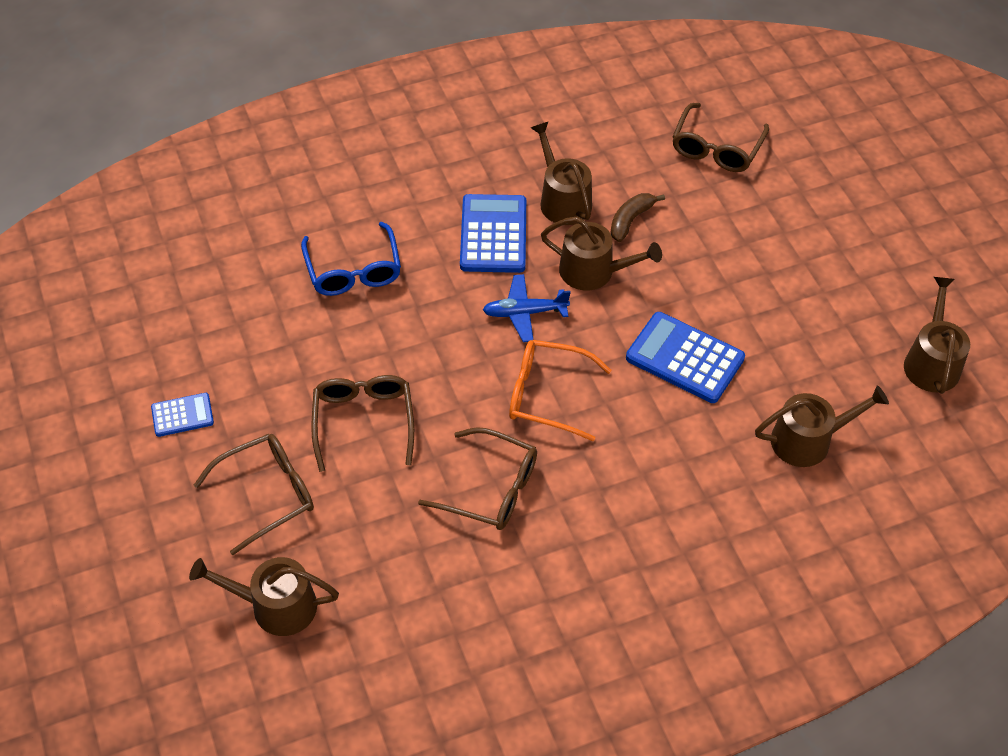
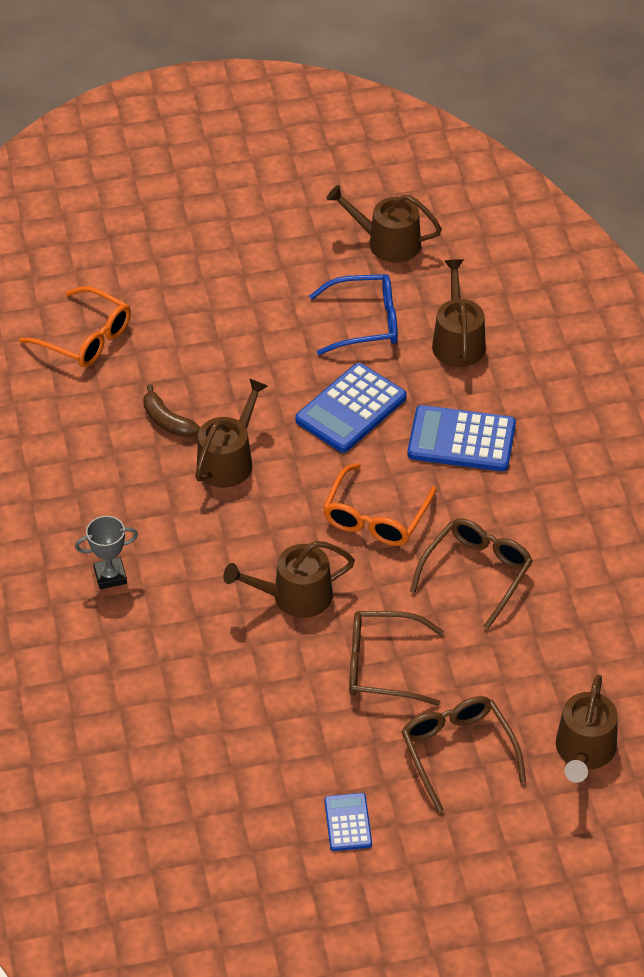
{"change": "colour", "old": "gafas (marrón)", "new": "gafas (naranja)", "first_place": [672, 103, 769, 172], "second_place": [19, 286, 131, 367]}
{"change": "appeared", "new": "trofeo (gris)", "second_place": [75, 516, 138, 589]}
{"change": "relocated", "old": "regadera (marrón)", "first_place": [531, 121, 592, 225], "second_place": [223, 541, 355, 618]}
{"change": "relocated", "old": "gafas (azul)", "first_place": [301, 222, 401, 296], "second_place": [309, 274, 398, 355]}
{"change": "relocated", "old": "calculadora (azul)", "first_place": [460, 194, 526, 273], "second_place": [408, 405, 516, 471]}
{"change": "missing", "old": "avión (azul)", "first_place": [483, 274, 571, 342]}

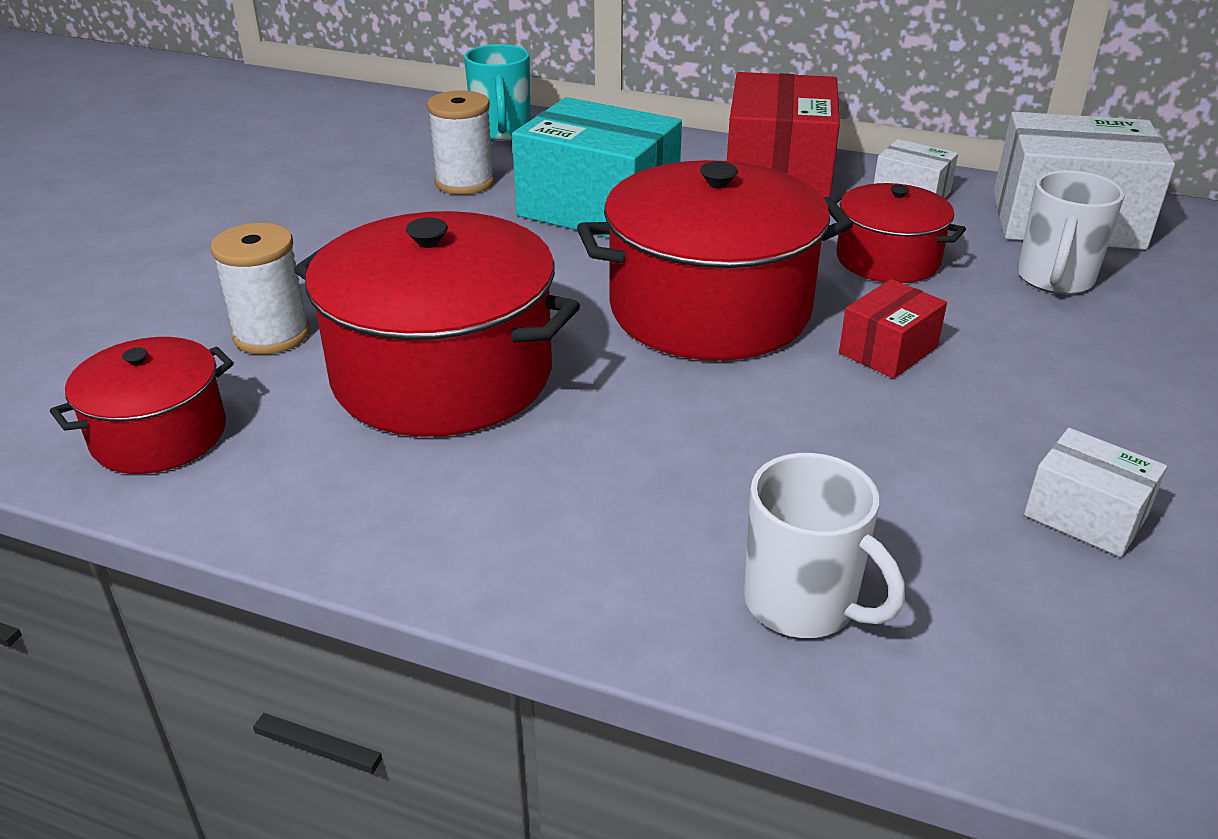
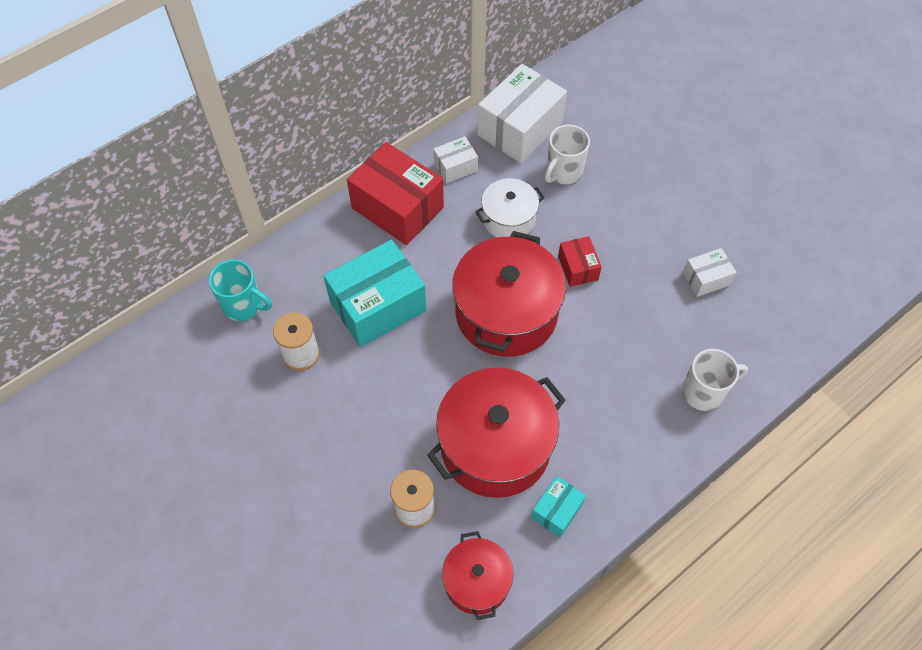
{"change": "colour", "old": "olla (rojo)", "new": "olla (blanco)", "first_place": [833, 183, 966, 283], "second_place": [475, 178, 544, 238]}
{"change": "appeared", "new": "caja (turquesa)", "second_place": [531, 476, 586, 538]}
{"change": "spun", "old": "taza (blanco)", "first_place": [1018, 170, 1125, 295], "second_place": [545, 125, 590, 184], "degrees": 75}

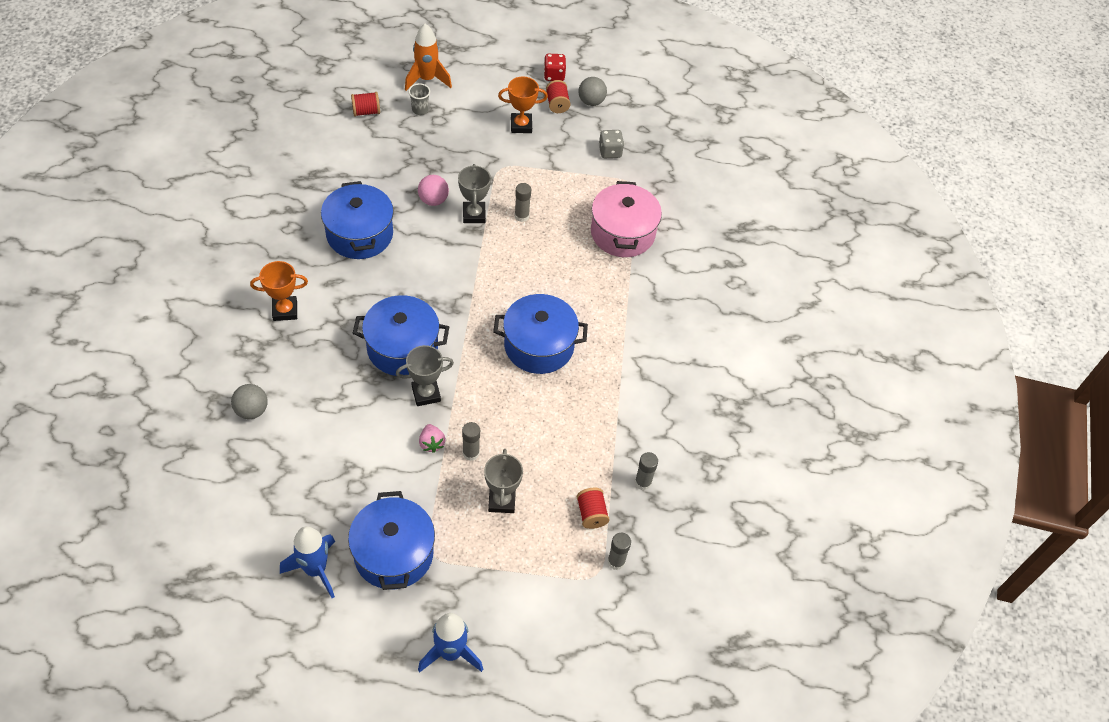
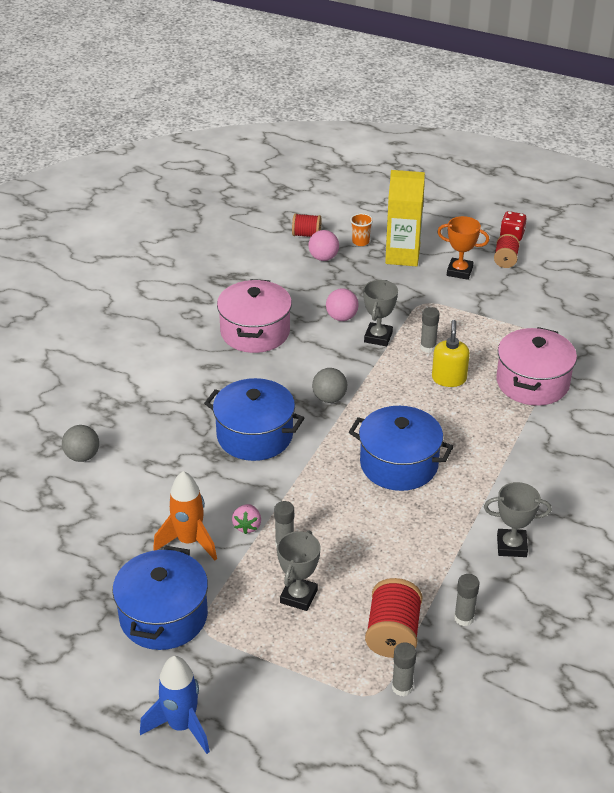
{"change": "relocated", "old": "cohete (naranja)", "first_place": [405, 24, 452, 91], "second_place": [153, 471, 217, 560]}
{"change": "colour", "old": "olla (azul)", "new": "olla (rosa)", "first_place": [321, 181, 394, 259], "second_place": [217, 279, 292, 353]}
{"change": "appeared", "new": "pelota (rosa)", "second_place": [308, 230, 339, 261]}
{"change": "relocated", "old": "pelota (gris)", "first_place": [578, 77, 607, 106], "second_place": [312, 368, 347, 403]}
{"change": "colour", "old": "vaso (gris)", "new": "vaso (naranja)", "first_place": [408, 83, 430, 115], "second_place": [350, 213, 373, 246]}
{"change": "size", "old": "carrete (rojo)", "first_place": [577, 488, 610, 529], "second_place": [365, 578, 423, 658], "factor": 1.61}
{"change": "appeared", "new": "cartón de leche (amarillo)", "second_place": [385, 170, 425, 266]}
{"change": "appeared", "new": "dispensador de jabón (amarillo)", "second_place": [432, 320, 470, 387]}
{"change": "relocated", "old": "trofeo (gris)", "first_place": [396, 345, 454, 406], "second_place": [484, 482, 552, 557]}
{"change": "missing", "old": "trofeo (naranja)", "first_place": [250, 261, 308, 321]}
{"change": "missing", "old": "cohete (azul)", "first_place": [280, 526, 335, 598]}
{"change": "missing", "old": "dado (gris)", "first_place": [599, 130, 624, 158]}

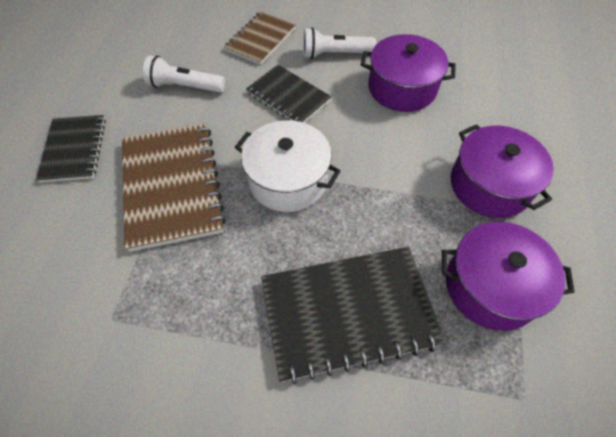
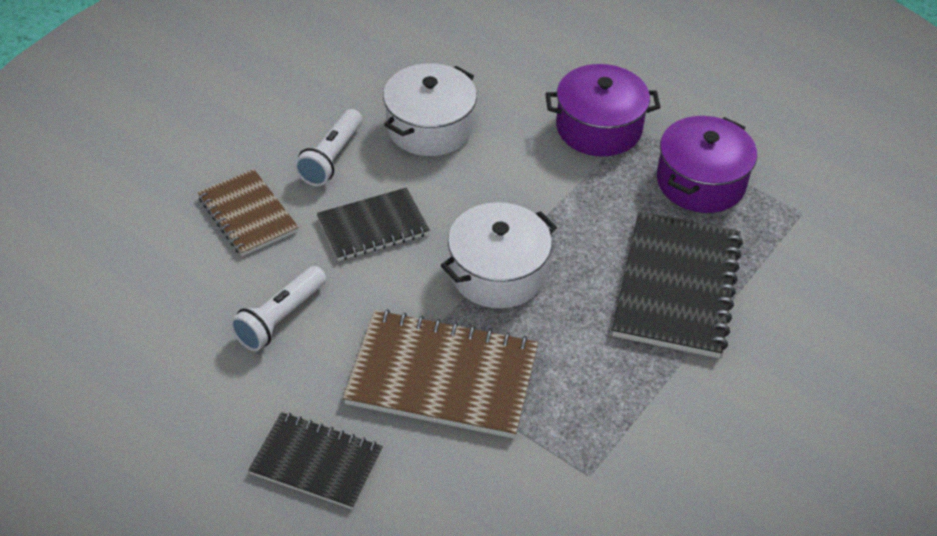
{"change": "colour", "old": "olla (morado)", "new": "olla (blanco)", "first_place": [361, 34, 456, 112], "second_place": [383, 63, 477, 156]}

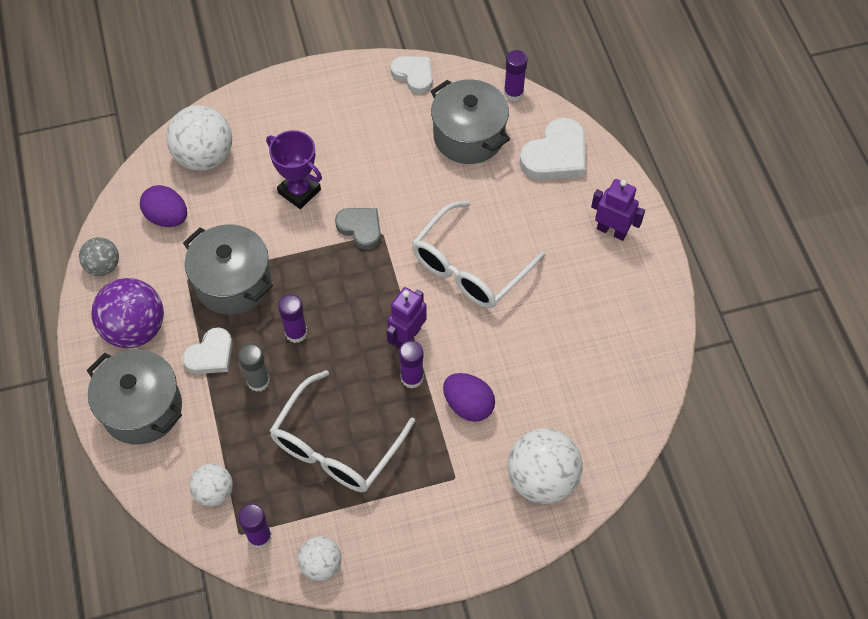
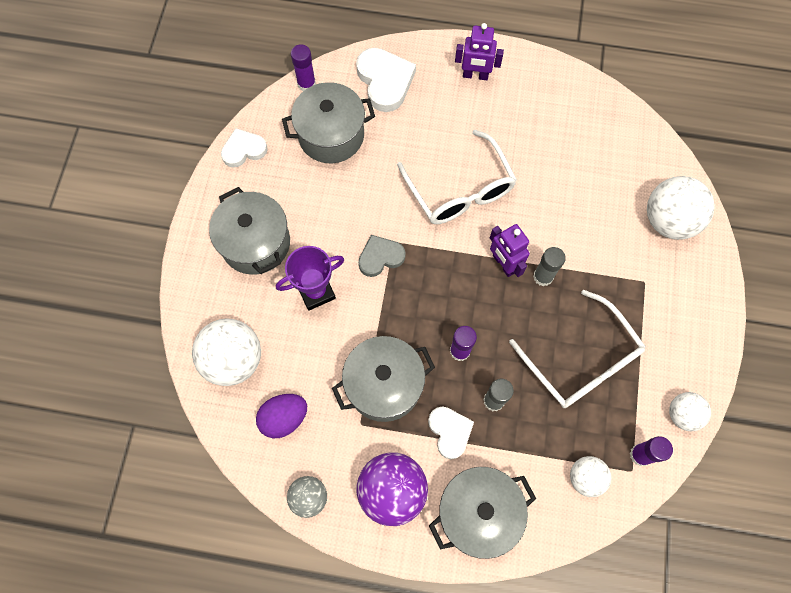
{"change": "appeared", "new": "olla (gris)", "second_place": [209, 187, 290, 275]}
{"change": "spun", "old": "robot (morado)", "first_place": [591, 179, 645, 241], "second_place": [455, 23, 504, 80], "degrees": -135}
{"change": "colour", "old": "barra de pegamento (morado)", "new": "barra de pegamento (gris)", "first_place": [399, 340, 424, 388], "second_place": [533, 247, 566, 286]}
{"change": "missing", "old": "huevo (morado)", "first_place": [443, 373, 495, 422]}

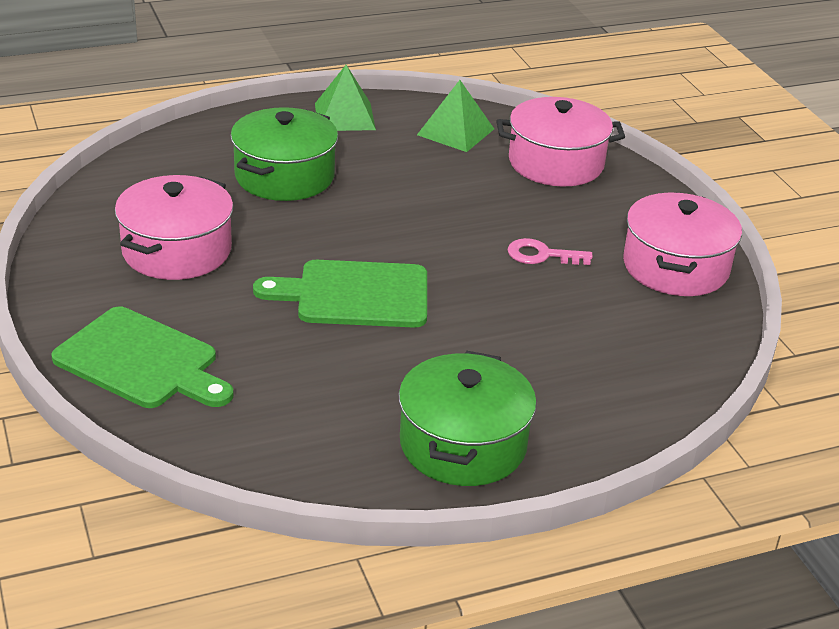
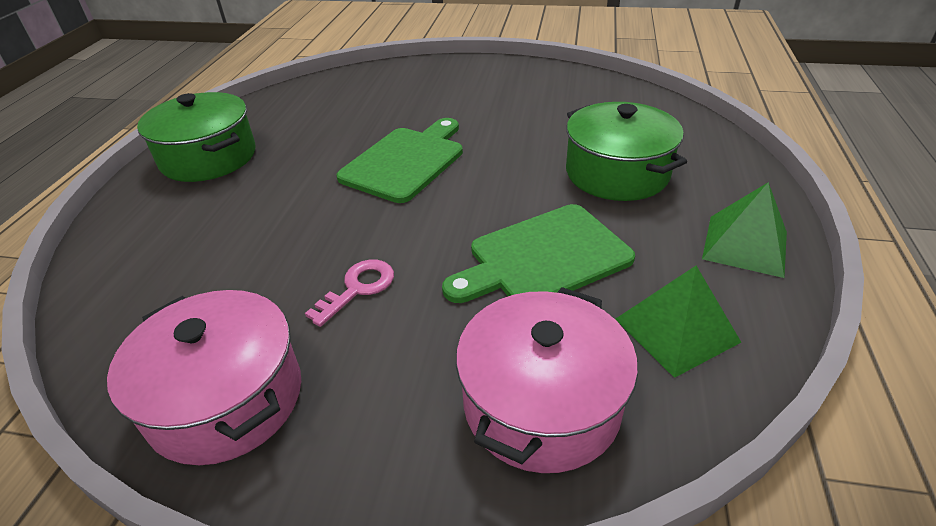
{"change": "relocated", "old": "tabla de cortar (verde)", "first_place": [51, 307, 233, 408], "second_place": [442, 204, 635, 303]}
{"change": "missing", "old": "olla (rosa)", "first_place": [115, 175, 233, 280]}

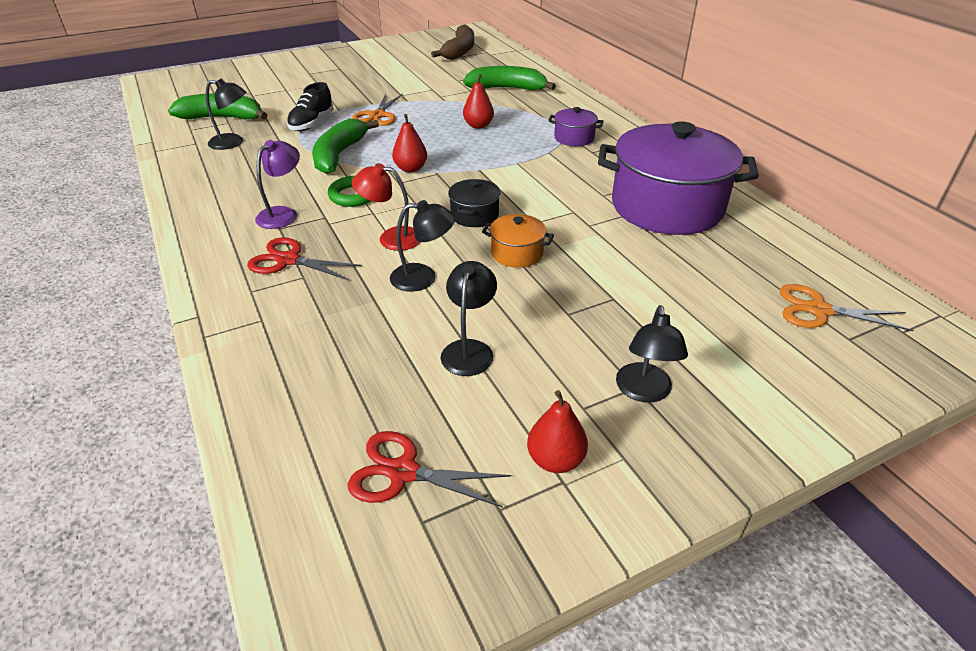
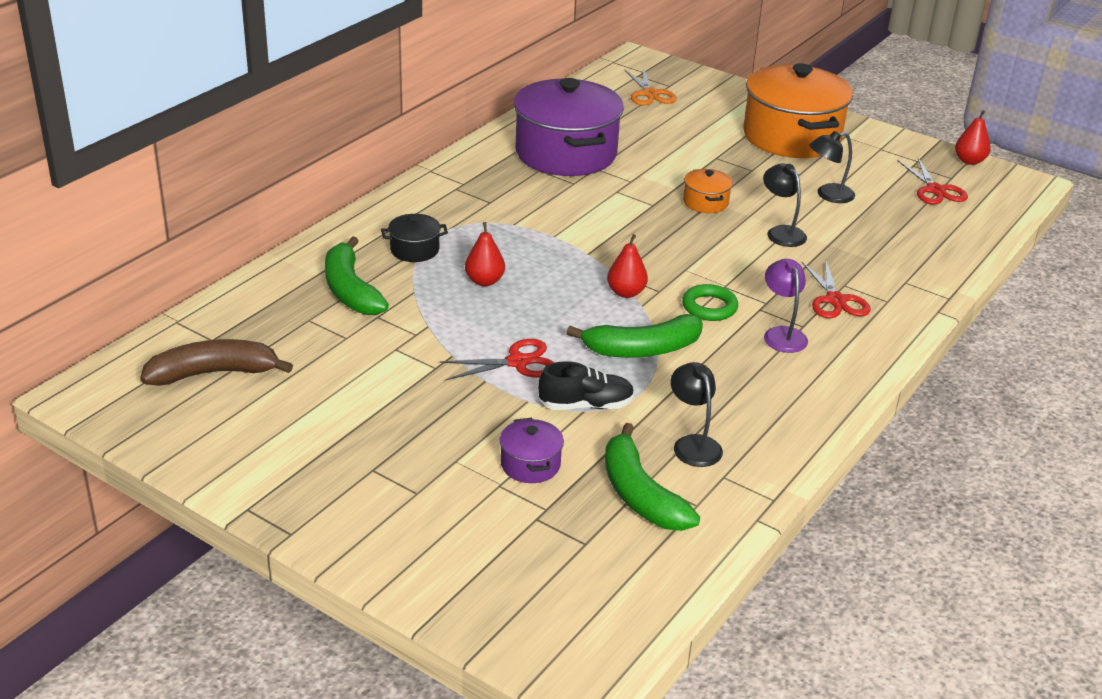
{"change": "relocated", "old": "olla (negro)", "first_place": [448, 179, 501, 227], "second_place": [381, 214, 448, 262]}
{"change": "colour", "old": "tijeras (naranja)", "new": "tijeras (rojo)", "first_place": [352, 94, 403, 126], "second_place": [439, 339, 554, 380]}
{"change": "relocated", "old": "olla (morado)", "first_place": [548, 107, 603, 146], "second_place": [499, 418, 564, 483]}
{"change": "exchanged", "old": "lámpara (negro)", "new": "olla (naranja)", "first_place": [616, 305, 688, 403], "second_place": [743, 63, 853, 158]}
{"change": "spun", "old": "lámpara (morado)", "first_place": [255, 140, 300, 229], "second_place": [764, 259, 808, 353], "degrees": 75}
{"change": "relocated", "old": "pera (rojo)", "first_place": [527, 390, 588, 473], "second_place": [955, 110, 991, 165]}
{"change": "missing", "old": "lámpara (rojo)", "first_place": [352, 163, 420, 251]}

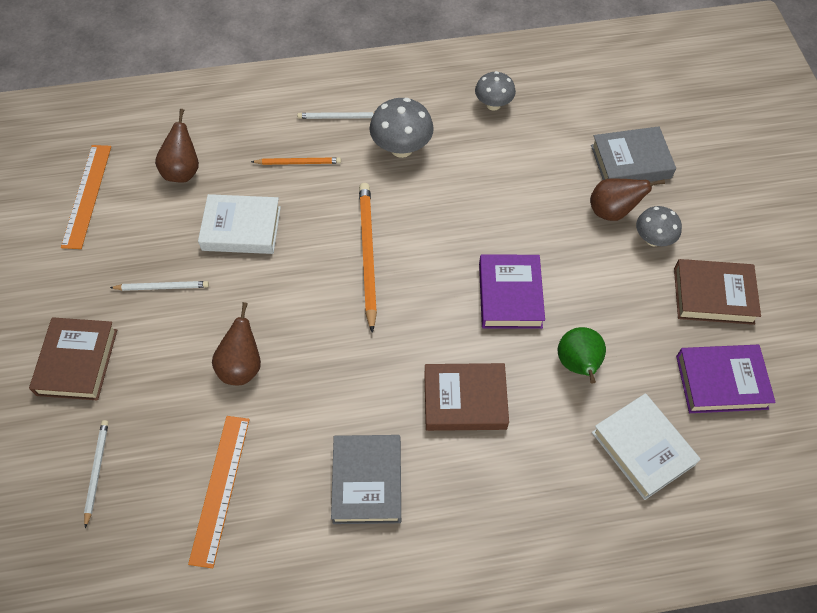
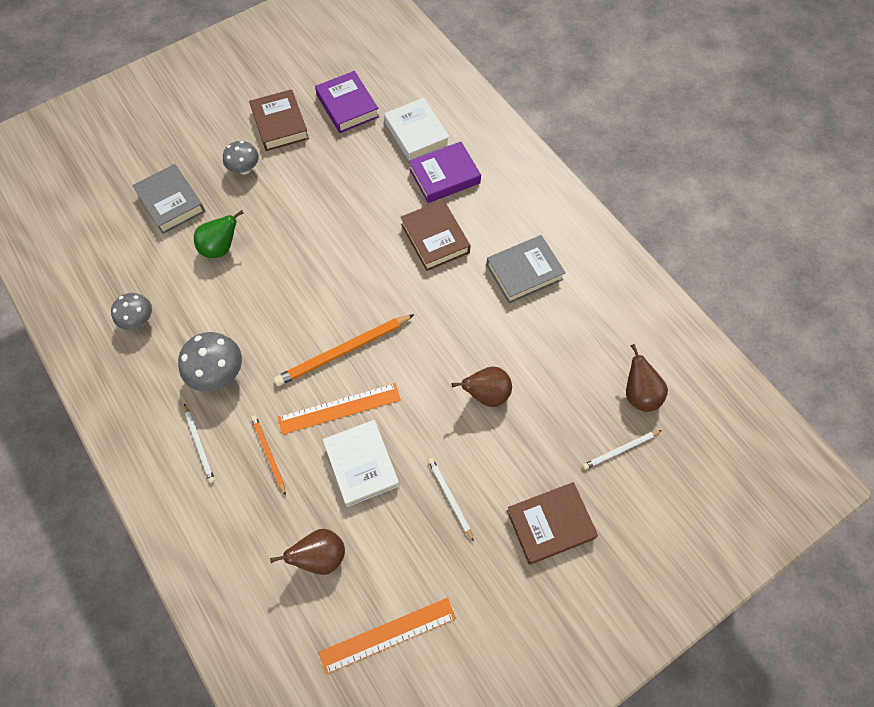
{"change": "relocated", "old": "pera (verde)", "first_place": [558, 327, 606, 384], "second_place": [194, 210, 244, 258]}
{"change": "relocated", "old": "regla (naranja)", "first_place": [188, 416, 250, 568], "second_place": [278, 383, 401, 435]}
{"change": "spun", "old": "libro (blanco)", "first_place": [592, 393, 701, 500], "second_place": [384, 98, 450, 160], "degrees": -60}
{"change": "relocated", "old": "libro (morado)", "first_place": [479, 255, 545, 329], "second_place": [409, 142, 481, 203]}
{"change": "relocated", "old": "pera (marrón)", "first_place": [590, 178, 665, 221], "second_place": [626, 344, 668, 412]}

